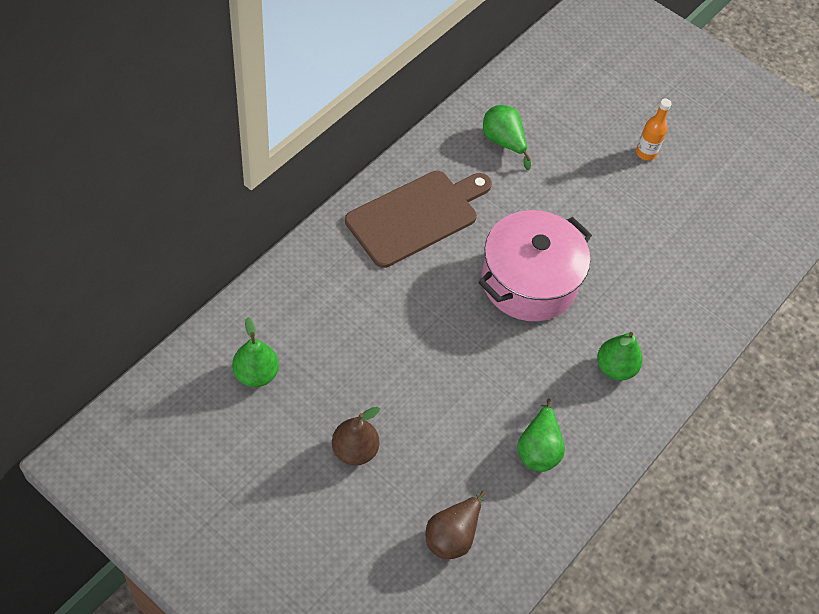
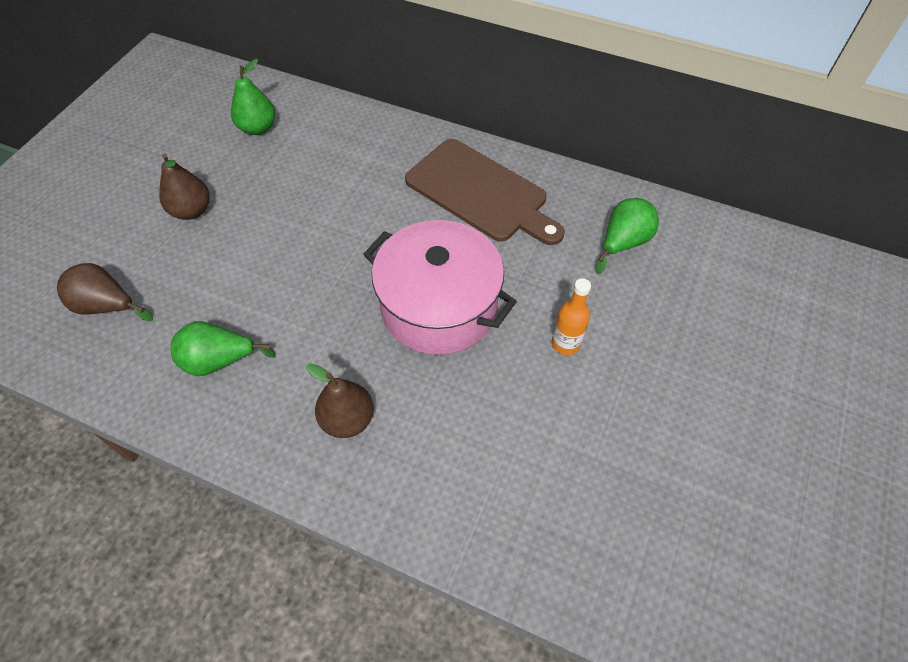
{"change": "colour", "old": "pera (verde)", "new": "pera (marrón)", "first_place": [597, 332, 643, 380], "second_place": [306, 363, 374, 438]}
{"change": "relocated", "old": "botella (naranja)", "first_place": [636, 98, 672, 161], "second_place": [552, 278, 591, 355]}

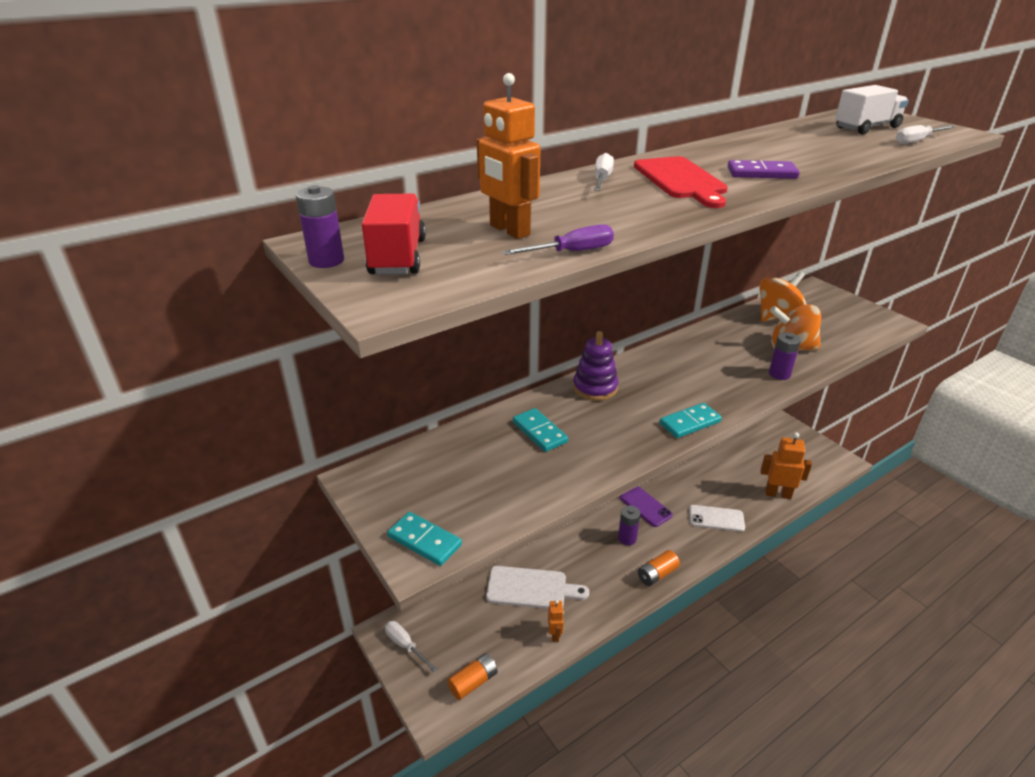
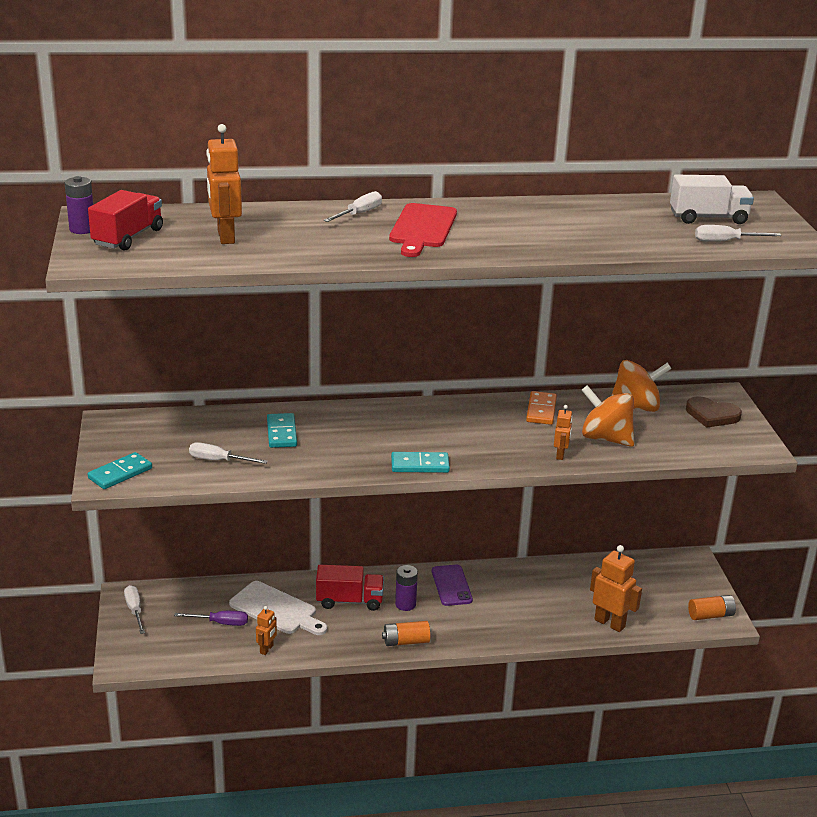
{"change": "spun", "old": "ficha de dominó (turquesa)", "first_place": [387, 512, 462, 566], "second_place": [88, 452, 152, 489], "degrees": 75}
{"change": "relocated", "old": "destornillador (morado)", "first_place": [503, 224, 614, 255], "second_place": [174, 611, 248, 626]}
{"change": "appeared", "new": "destornillador (blanco)", "second_place": [189, 442, 268, 464]}
{"change": "appeared", "new": "camión (rojo)", "second_place": [316, 565, 384, 611]}
{"change": "appeared", "new": "ficha de dominó (naranja)", "second_place": [526, 391, 557, 425]}
{"change": "exchanged", "old": "pila (morado)", "new": "robot (naranja)", "first_place": [769, 332, 801, 380], "second_place": [554, 405, 573, 460]}
{"change": "appeared", "new": "corazón (marrón)", "second_place": [686, 396, 742, 428]}
{"change": "relocated", "old": "pila (naranja)", "first_place": [447, 653, 498, 700], "second_place": [688, 595, 736, 620]}
{"change": "missing", "old": "juguete apilable (morado)", "first_place": [573, 331, 618, 401]}
{"change": "missing", "old": "móvil (blanco)", "first_place": [689, 505, 745, 532]}
{"change": "missing", "old": "ficha de dominó (morado)", "first_place": [728, 160, 800, 179]}

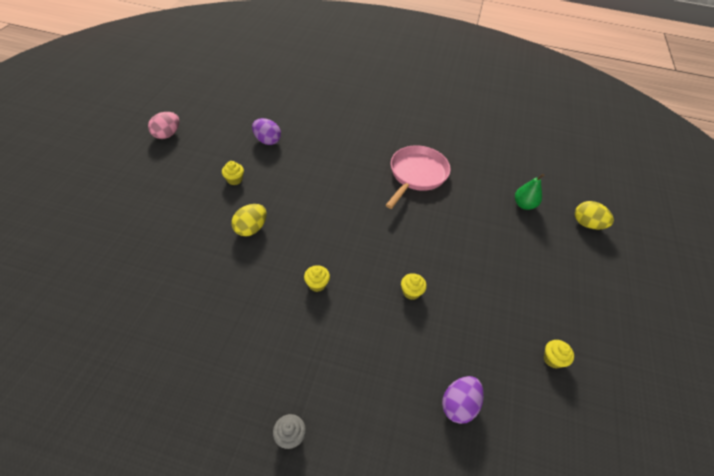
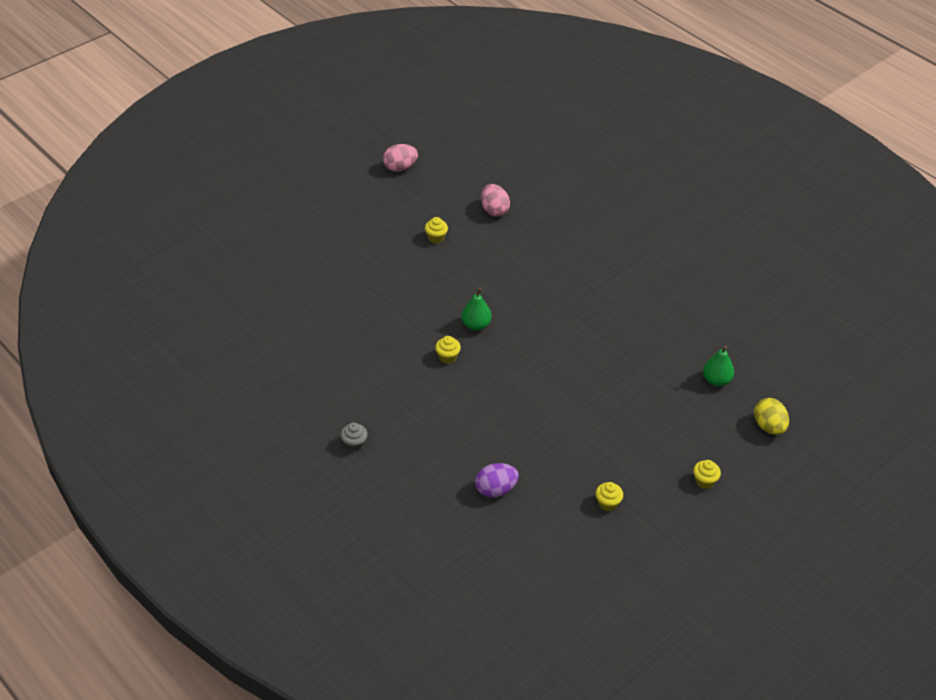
{"change": "appeared", "new": "pera (verde)", "second_place": [462, 288, 492, 331]}
{"change": "colour", "old": "huevo (morado)", "new": "huevo (rosa)", "first_place": [252, 118, 281, 145], "second_place": [481, 184, 510, 216]}
{"change": "relocated", "old": "magdalena (amarillo)", "first_place": [401, 273, 427, 300], "second_place": [693, 460, 721, 489]}
{"change": "missing", "old": "huevo (amarillo)", "first_place": [232, 204, 267, 236]}
{"change": "missing", "old": "sartén (rosa)", "first_place": [386, 145, 451, 209]}

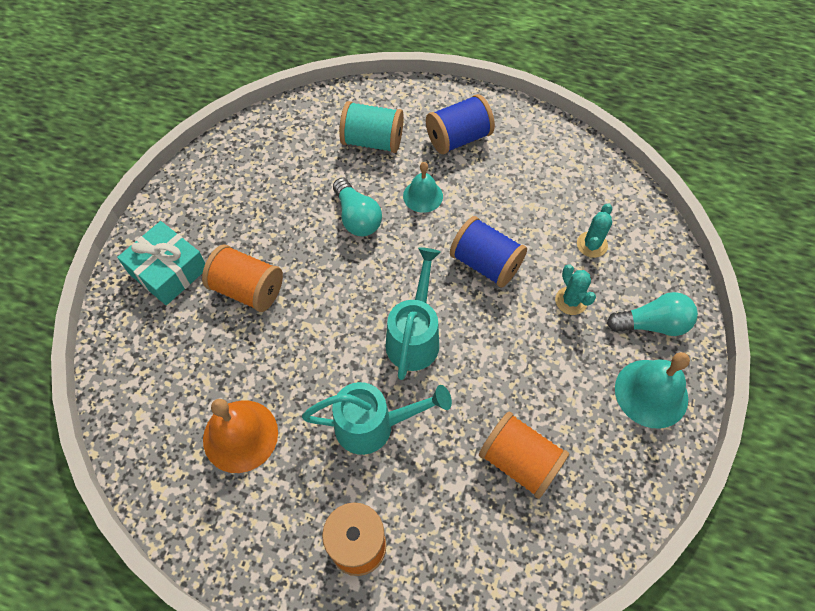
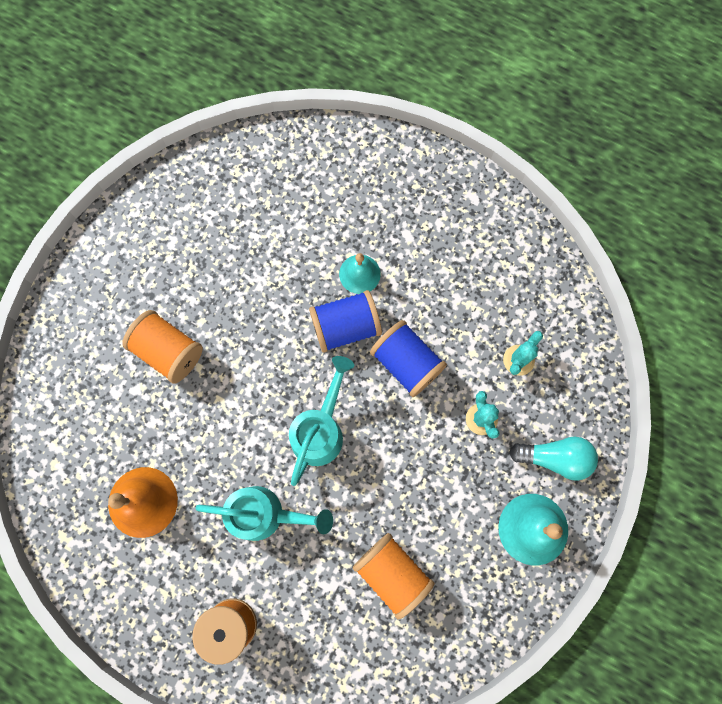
{"change": "relocated", "old": "carrete (azul)", "first_place": [426, 94, 495, 154], "second_place": [309, 290, 382, 353]}
{"change": "missing", "old": "regalo (turquesa)", "first_place": [117, 221, 205, 305]}
{"change": "missing", "old": "bombilla (turquesa)", "first_place": [333, 178, 382, 236]}
{"change": "missing", "old": "carrete (turquesa)", "first_place": [339, 101, 404, 153]}

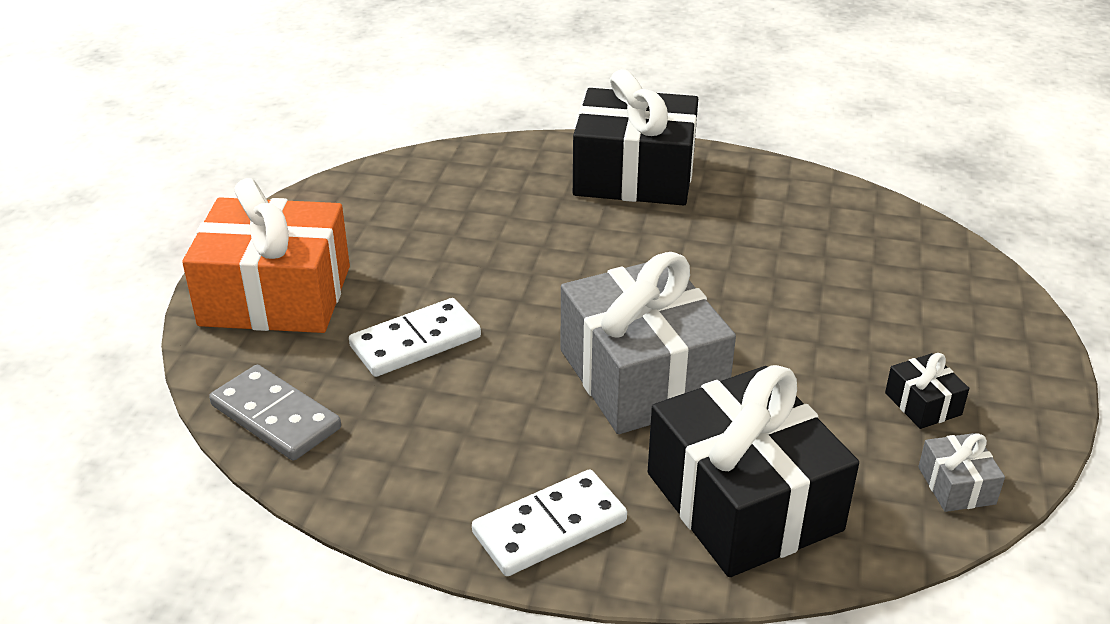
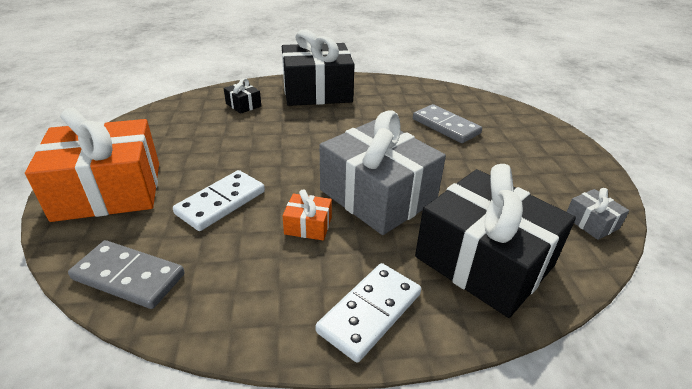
{"change": "relocated", "old": "regalo (negro)", "first_place": [885, 353, 969, 429], "second_place": [224, 78, 261, 114]}
{"change": "appeared", "new": "regalo (naranja)", "second_place": [282, 189, 332, 240]}
{"change": "appeared", "new": "ficha de dominó (gris)", "second_place": [413, 104, 482, 143]}

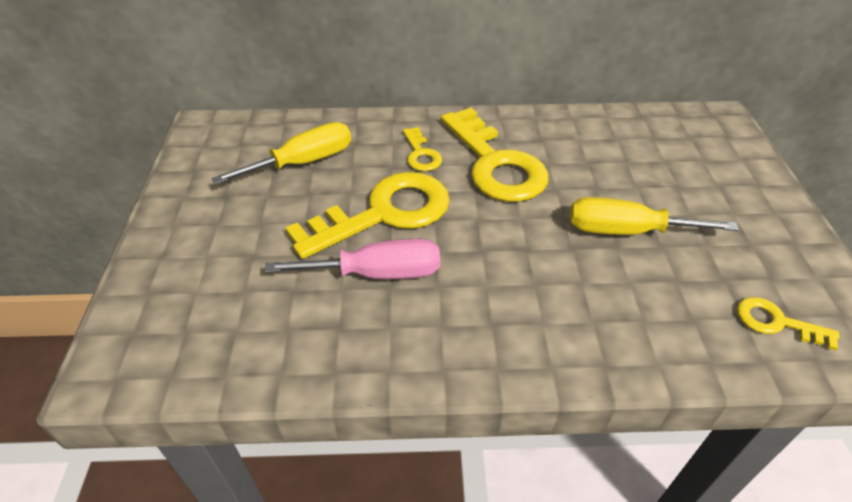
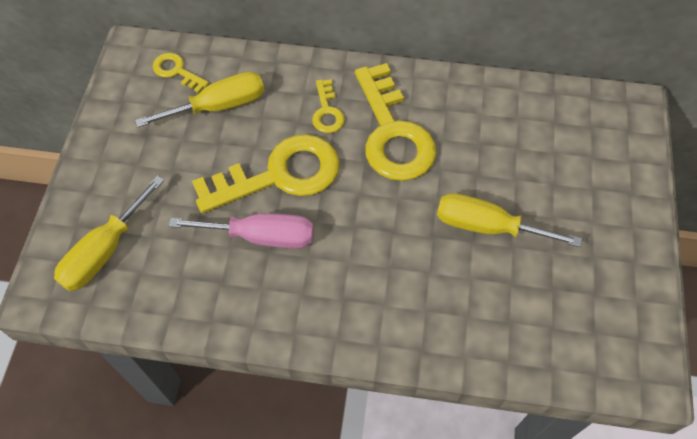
{"change": "appeared", "new": "destornillador (amarillo)", "second_place": [54, 176, 164, 291]}
{"change": "relocated", "old": "llave (amarillo)", "first_place": [737, 297, 840, 350], "second_place": [153, 53, 209, 93]}

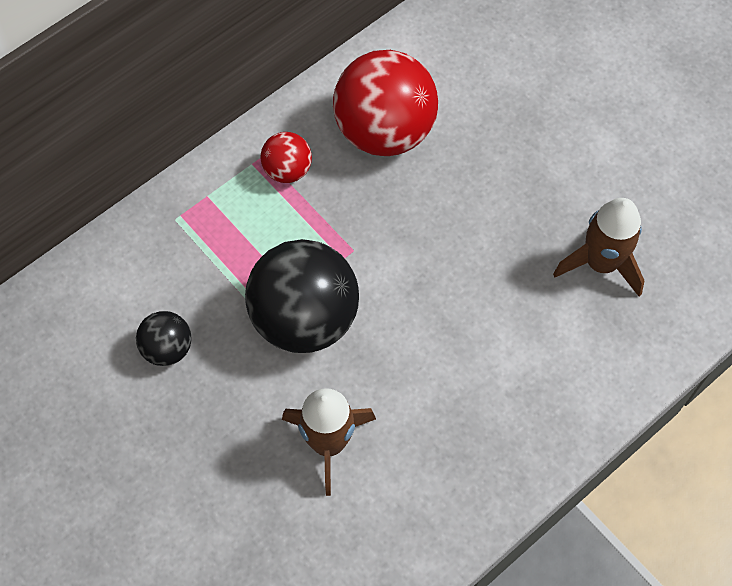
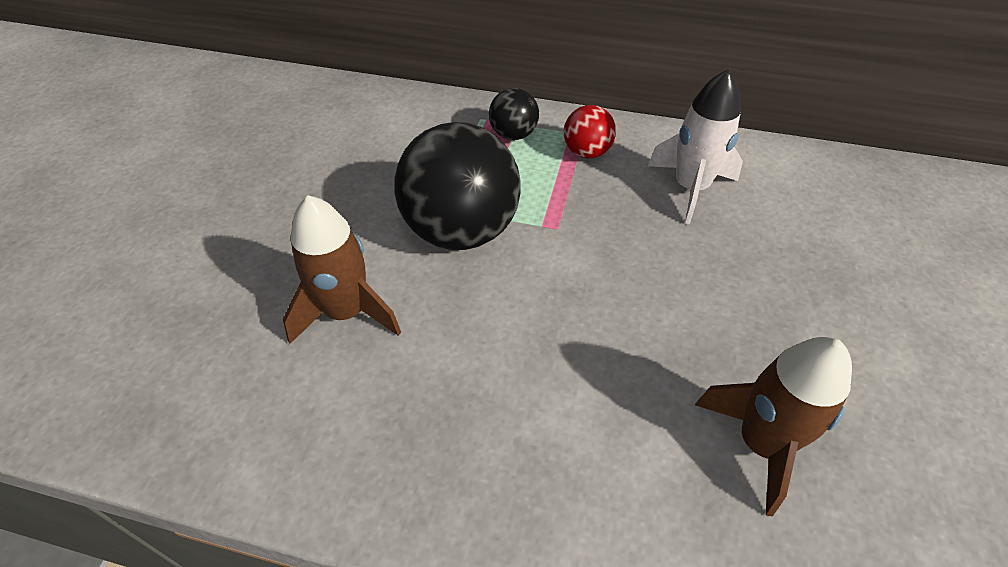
{"change": "relocated", "old": "pelota (negro)", "first_place": [136, 311, 191, 366], "second_place": [489, 88, 539, 140]}
{"change": "exchanged", "old": "pelota (rojo)", "new": "cohete (blanco)", "first_place": [333, 50, 438, 156], "second_place": [648, 69, 743, 224]}

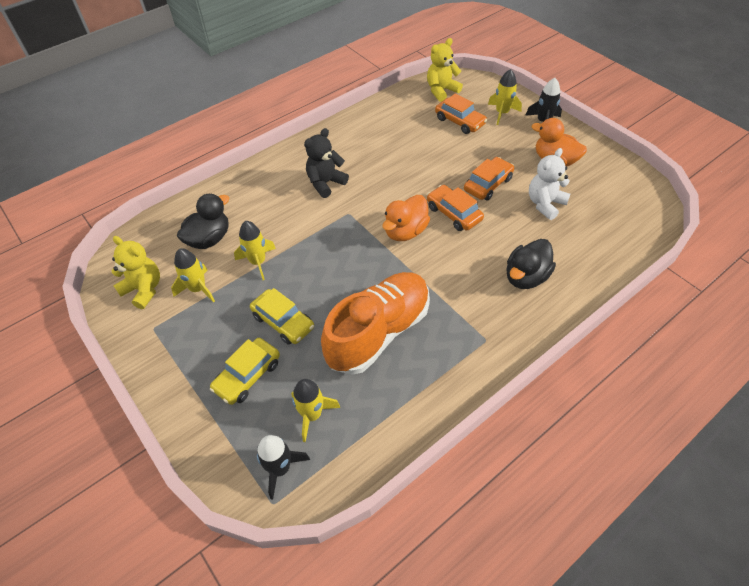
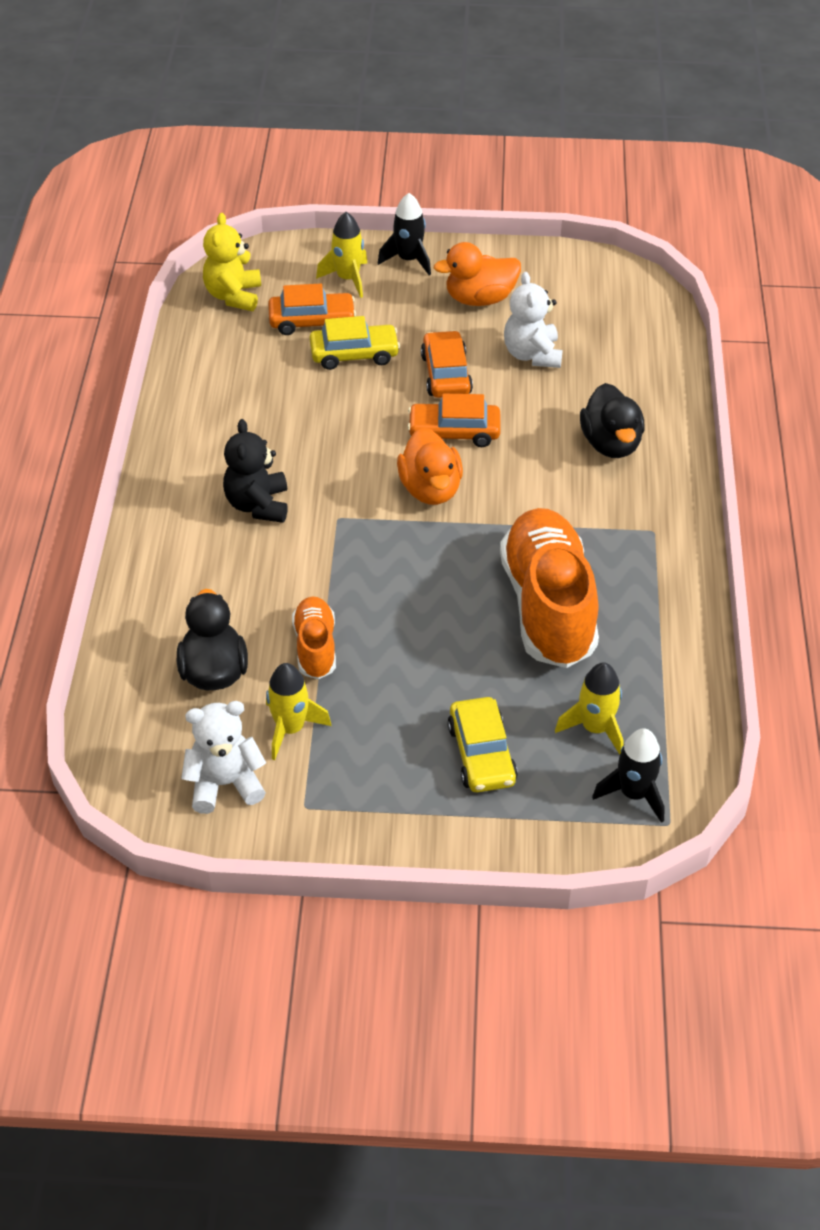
{"change": "colour", "old": "osito (amarillo)", "new": "osito (blanco)", "first_place": [112, 236, 160, 309], "second_place": [181, 701, 266, 814]}
{"change": "exchanged", "old": "cohete (amarillo)", "new": "zapato (naranja)", "first_place": [234, 221, 276, 280], "second_place": [292, 597, 336, 679]}
{"change": "relocated", "old": "coche (amarillo)", "first_place": [250, 288, 314, 345], "second_place": [309, 316, 400, 370]}

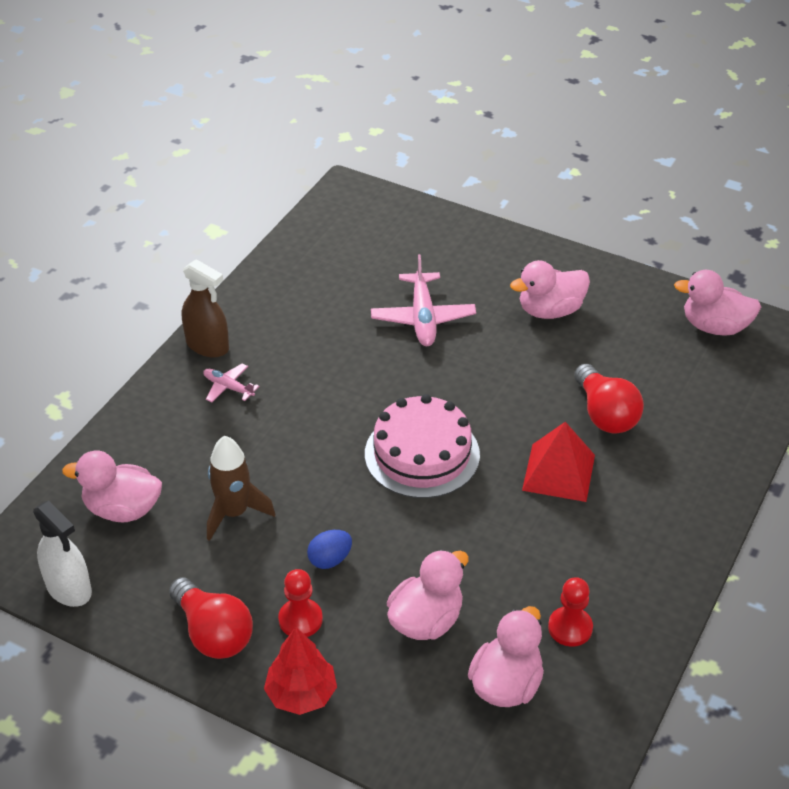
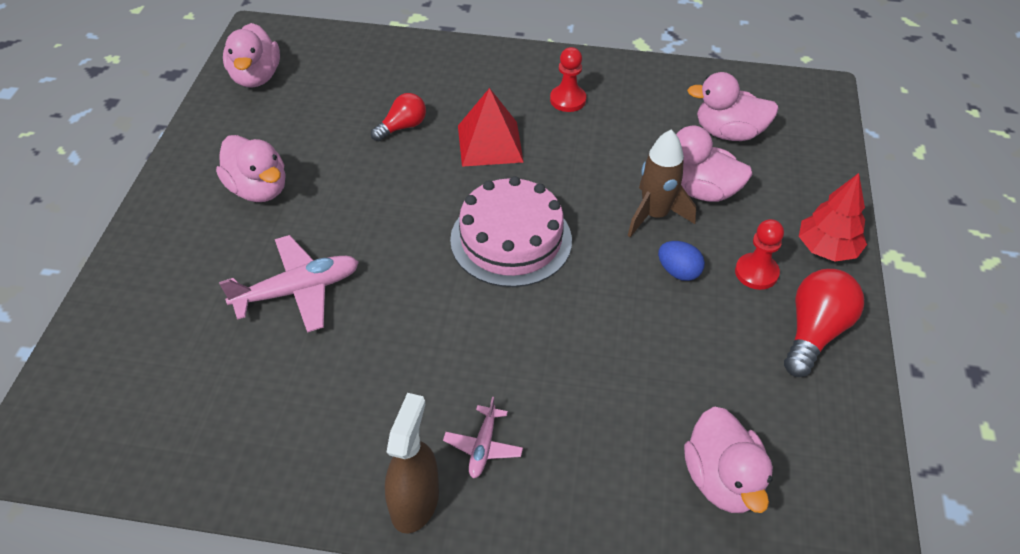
{"change": "size", "old": "bombilla (rojo)", "first_place": [574, 363, 644, 433], "second_place": [371, 93, 426, 141], "factor": 0.64}
{"change": "relocated", "old": "peón (rojo)", "first_place": [548, 577, 593, 647], "second_place": [550, 47, 586, 112]}
{"change": "relocated", "old": "cohete (marrón)", "first_place": [207, 436, 275, 541], "second_place": [628, 130, 696, 237]}
{"change": "missing", "old": "pulverizador (blanco)", "first_place": [33, 501, 92, 607]}

